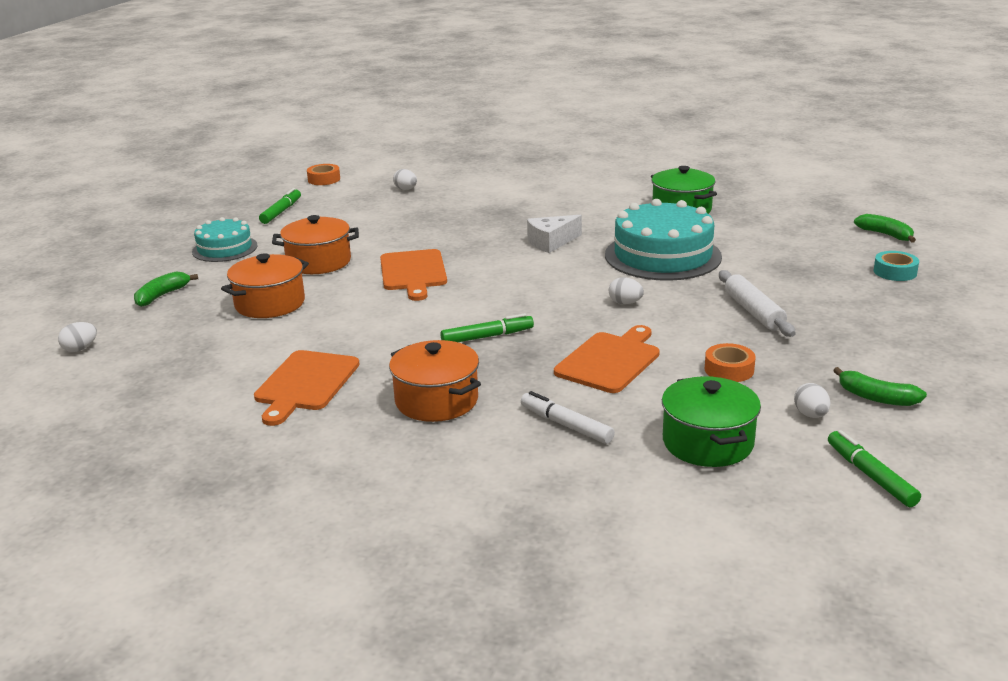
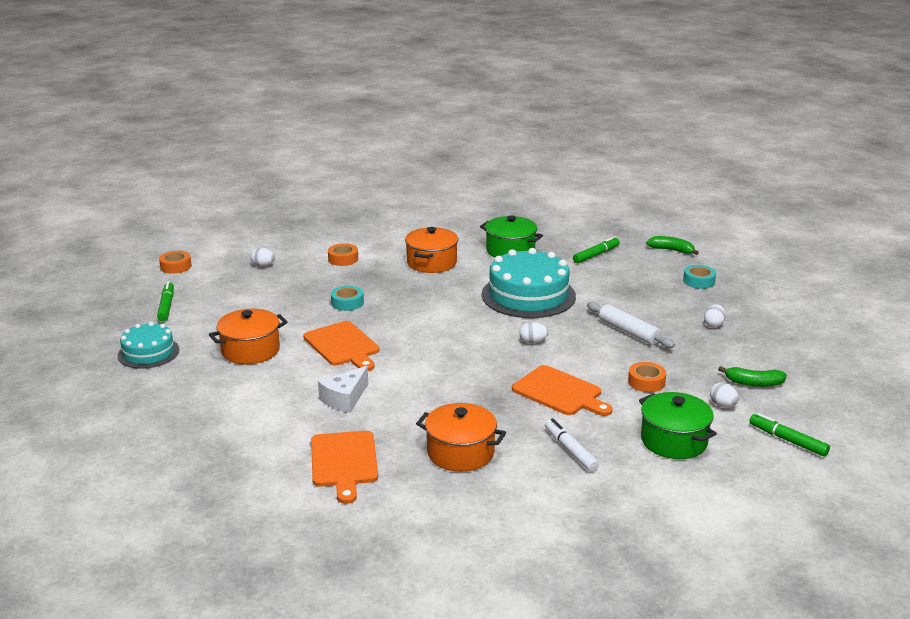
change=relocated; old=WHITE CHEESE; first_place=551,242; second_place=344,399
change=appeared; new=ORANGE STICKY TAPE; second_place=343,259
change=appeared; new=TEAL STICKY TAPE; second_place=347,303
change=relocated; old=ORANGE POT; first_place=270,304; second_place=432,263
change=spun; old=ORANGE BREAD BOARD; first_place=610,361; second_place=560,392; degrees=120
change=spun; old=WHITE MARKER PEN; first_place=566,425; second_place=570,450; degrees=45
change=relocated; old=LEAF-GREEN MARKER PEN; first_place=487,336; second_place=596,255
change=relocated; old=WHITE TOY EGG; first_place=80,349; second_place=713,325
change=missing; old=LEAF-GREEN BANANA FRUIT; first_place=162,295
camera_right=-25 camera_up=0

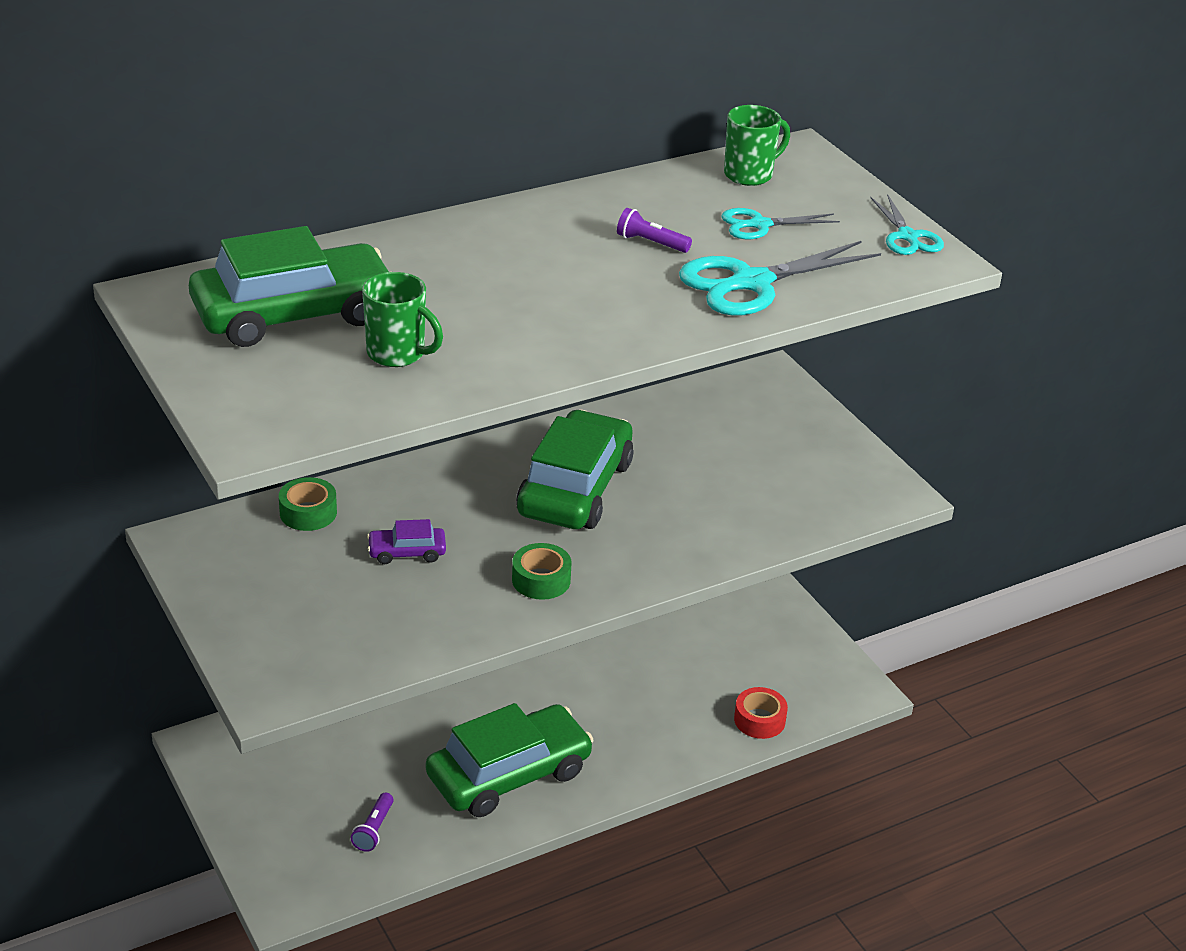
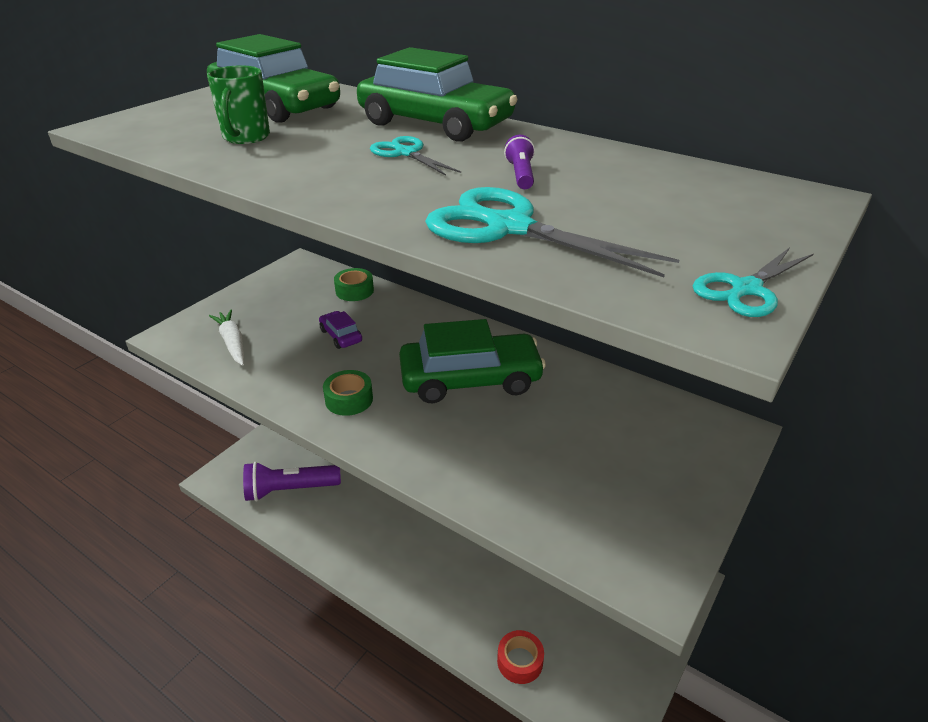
change=appeared; new=WHITE CARROT; second_place=232,343
change=size; old=VIOLET TORCH; first_place=374,830; second_place=290,490; factor=2.08
change=relocated; old=LEAF-GREEN AUTOMOBILE; first_place=509,774; second_place=435,124
change=relocated; old=TEAL PAIR OF SCISSORS; first_place=760,225; second_place=406,153
change=missing; old=LEAF-GREEN COFFEE MUG; first_place=750,175
camera_right=65 camera_up=0

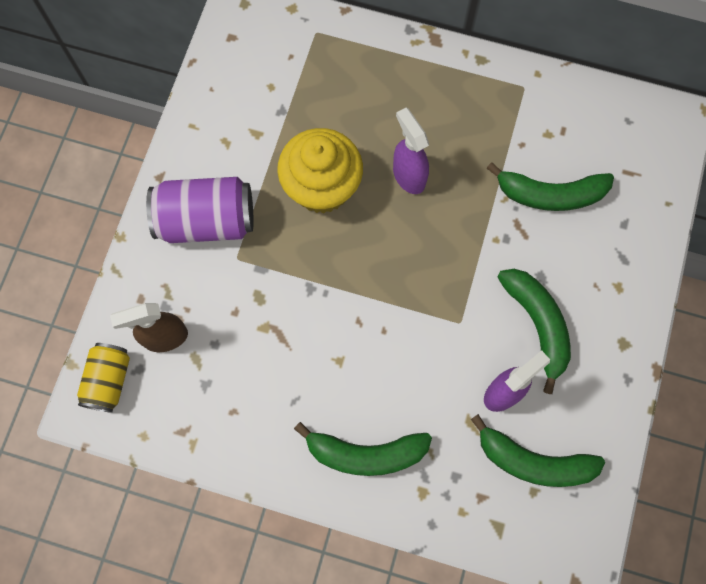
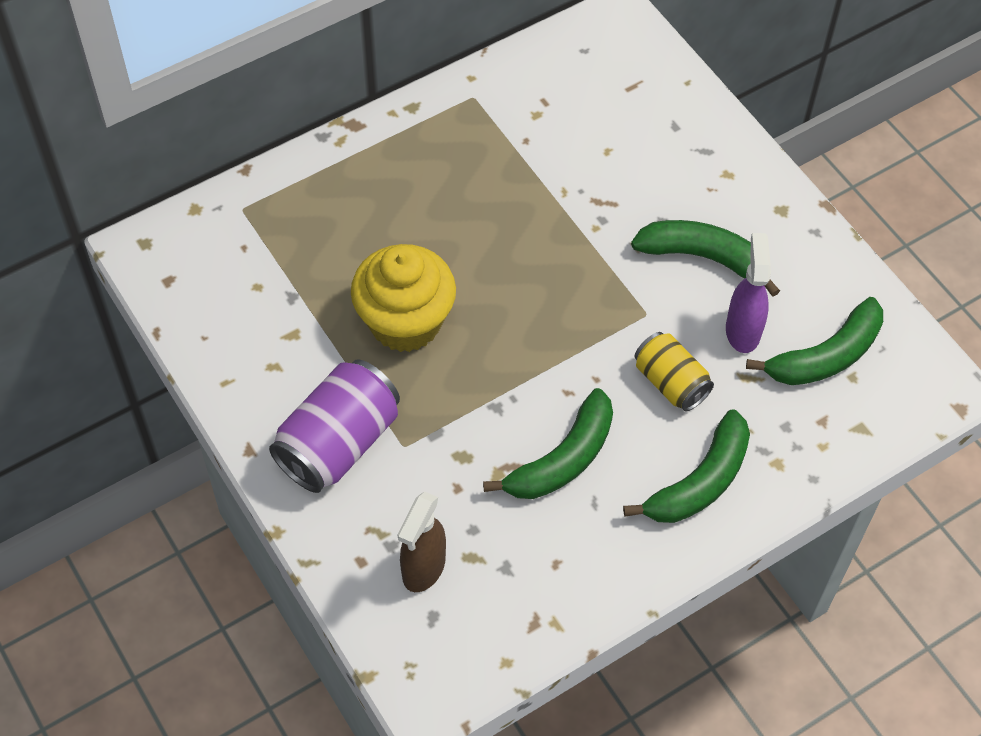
change=relocated; old=LEAF-GREEN BANANA FRUIT; first_place=550,194; second_place=562,459
change=relocated; old=YELLOW SODA CAN; first_place=109,380; second_place=670,382
change=missing; old=VIOLET SPRAY BOTTLE; first_place=408,176
camera_right=-50 camera_up=-15

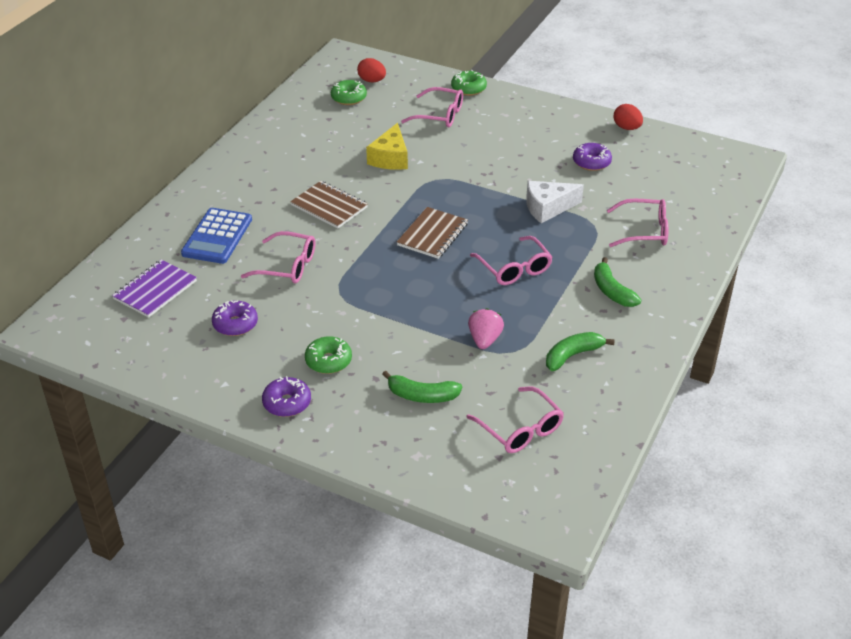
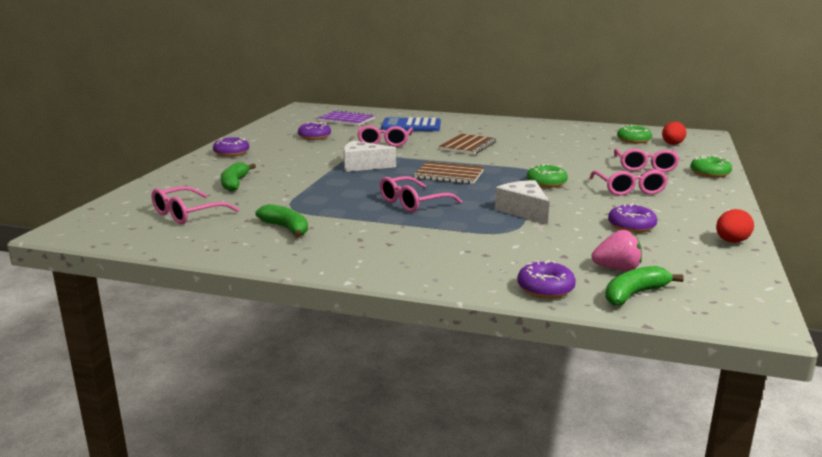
change=appeared; new=WHITE CHEESE; second_place=362,166
change=appeared; new=VIOLET DONUT; second_place=545,289
change=relocated; old=LEAF-GREEN DONUT; first_place=328,361; second_place=546,183
change=relocated; old=ROSE-PINK GLASSES; first_place=644,231; second_place=629,189
change=relocated; old=ROSE-PINK BERRY; first_place=484,340; second_place=617,269
change=relocated; old=LEAF-GREEN BANANA FRUIT; first_place=612,291; second_place=634,294
change=missing; old=YELLOW CHEESE; first_place=390,158
camera_right=80 camera_up=-20

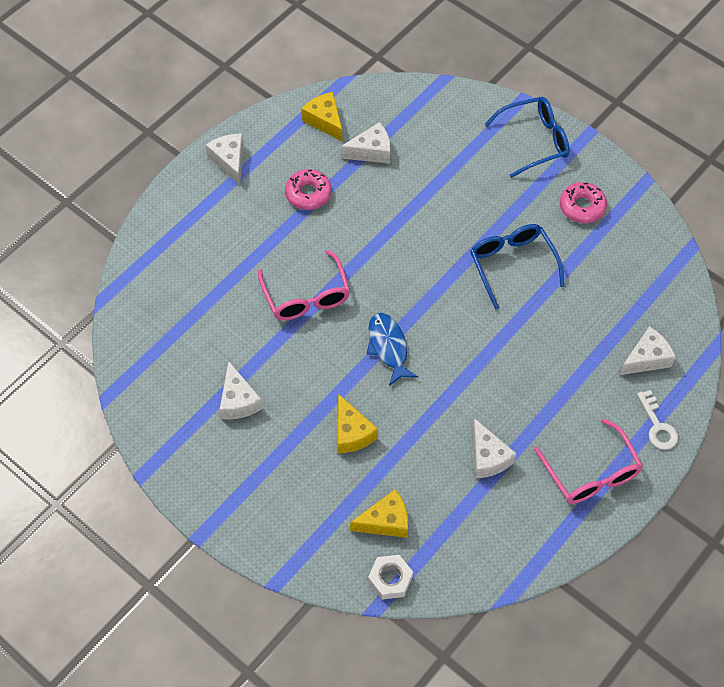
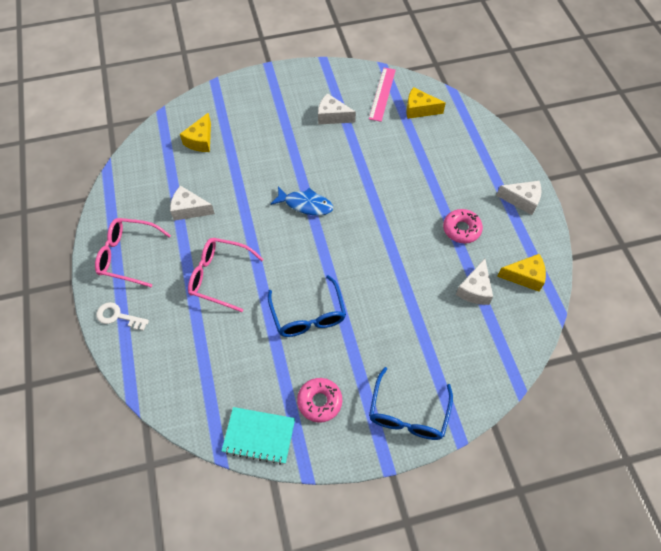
change=relocated; old=ROSE-PINK GLASSES; first_place=306,296; second_place=219,276
change=appeared; new=TEAL EXERCISE BOOK; second_place=259,436
change=spun; old=ROYAL BLUE GLASSES; first_place=512,264; second_place=308,315; degrees=60
change=appeared; new=ROSE-PINK RULER; second_place=382,94
change=relocated; old=YELLOW CHEESE; first_place=352,433; second_place=419,109
change=missing; old=WHITE HEXAGON NUT; first_place=390,579
change=missing; old=WHITE CHEESE; first_place=646,358
camera_right=125 camera_up=0

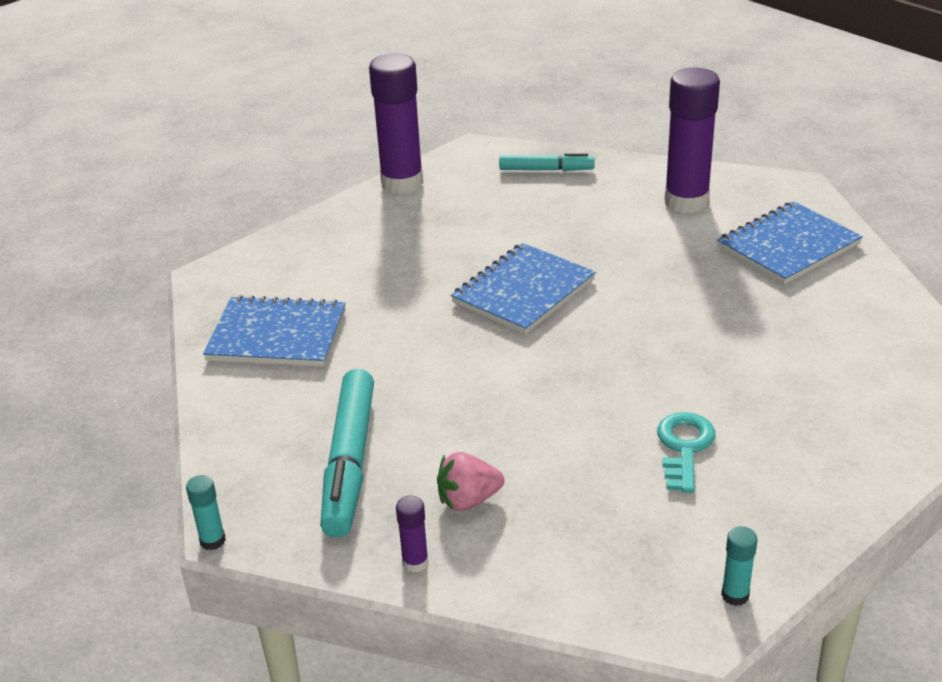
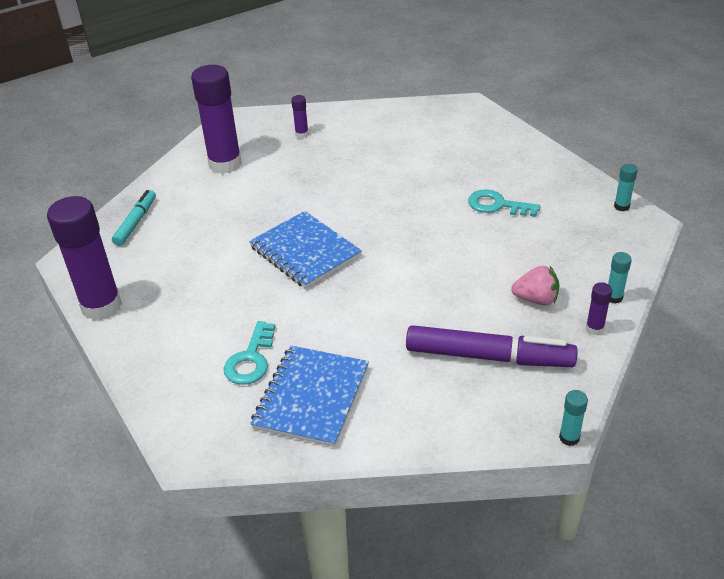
change=appeared; new=TEAL LATCHKEY; second_place=250,359
change=exchanged; old=ROYAL BLUE EXERCISE BOOK; new=VIOLET STICK OF GLUE; first_place=788,246; second_place=302,134
change=colour; old=TEAL MARKER PEN; new=VIOLET MARKER PEN; first_place=350,462; second_place=489,356
change=spun; old=ROSE-PINK BERRY; first_place=468,500; second_place=536,299; degrees=-75
change=appeared; new=TEAL STICK OF GLUE; second_place=613,297
camera_right=-80 camera_up=5

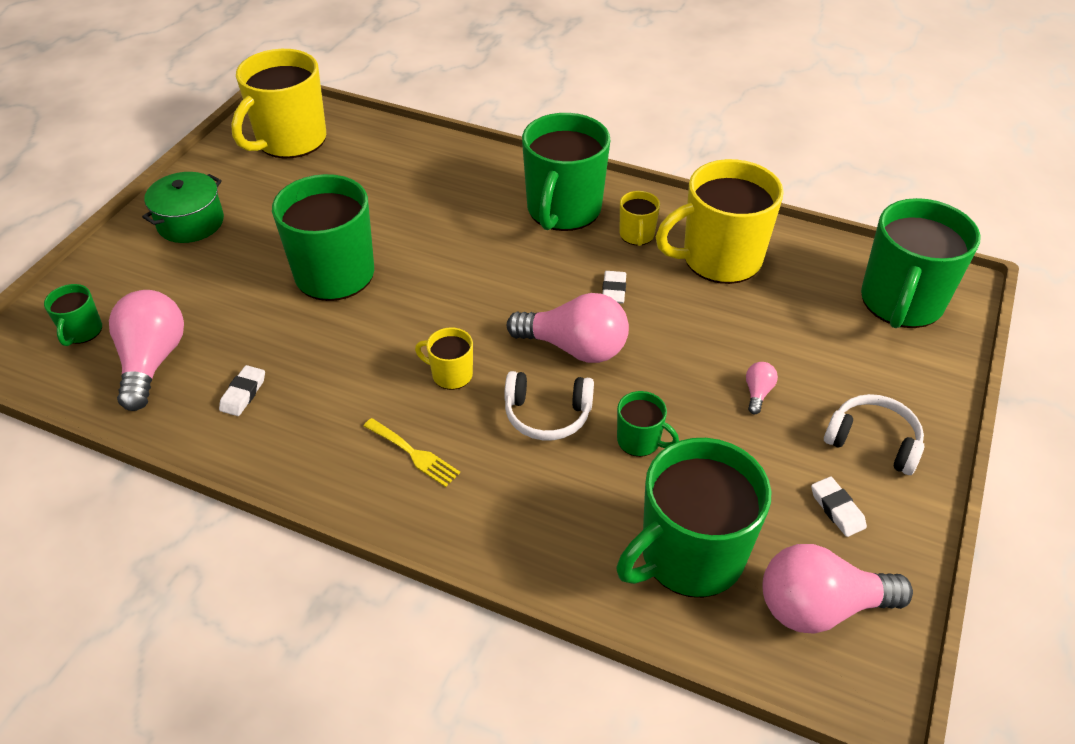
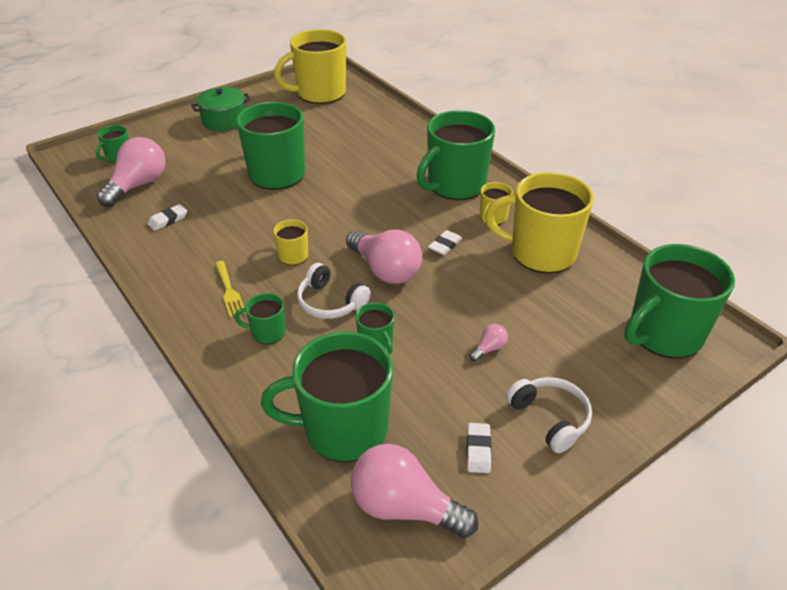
change=appeared; new=LEAF-GREEN COFFEE MUG; second_place=267,332
camera_right=30 camera_up=-5

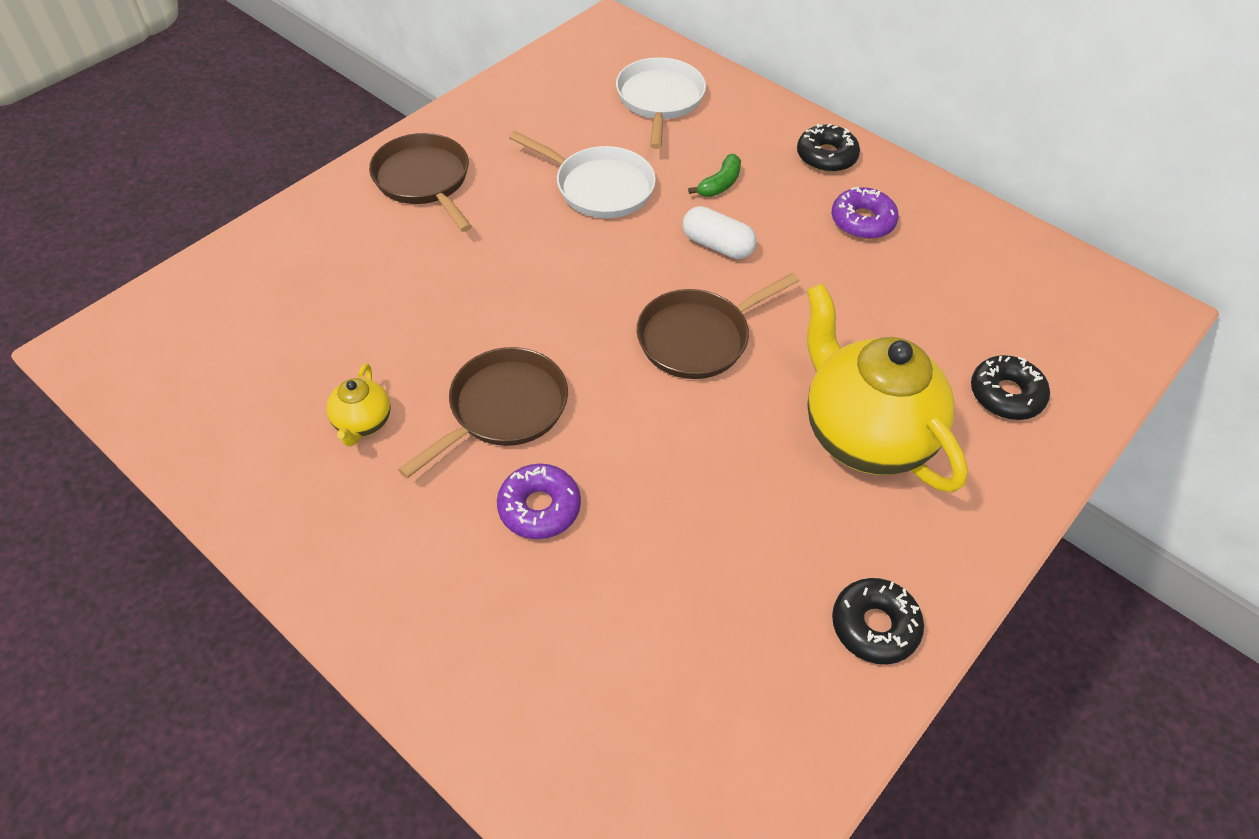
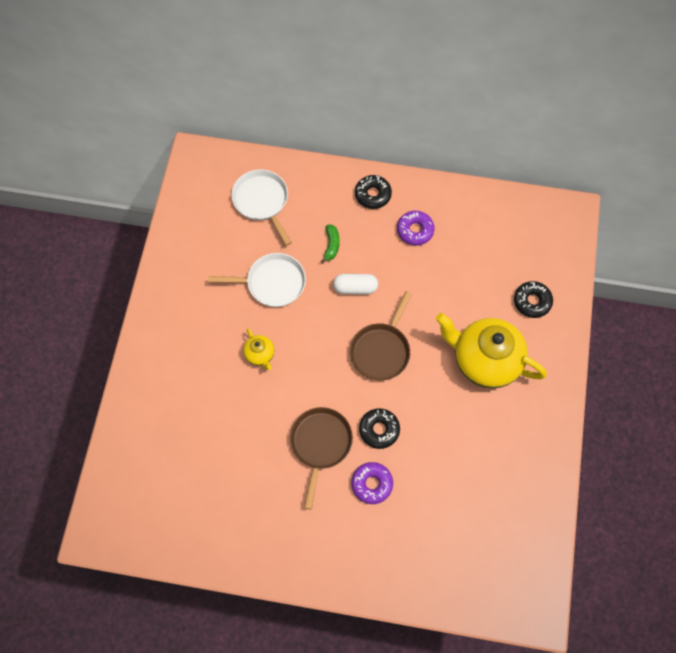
change=relocated; old=YELLOW CHINA TEAPOT; first_place=363,423; second_place=260,355
change=relocated; old=BLACK DONUT; first_place=874,626; second_place=379,430
change=missing; old=BROWN FRYING PAN; first_place=424,180
camera_right=-30 camera_up=15

